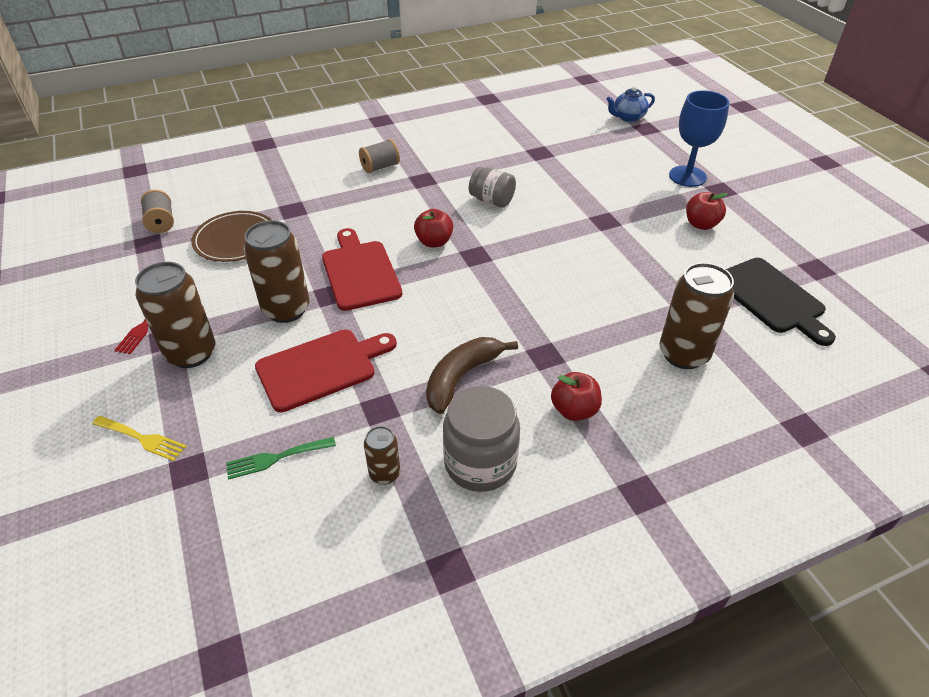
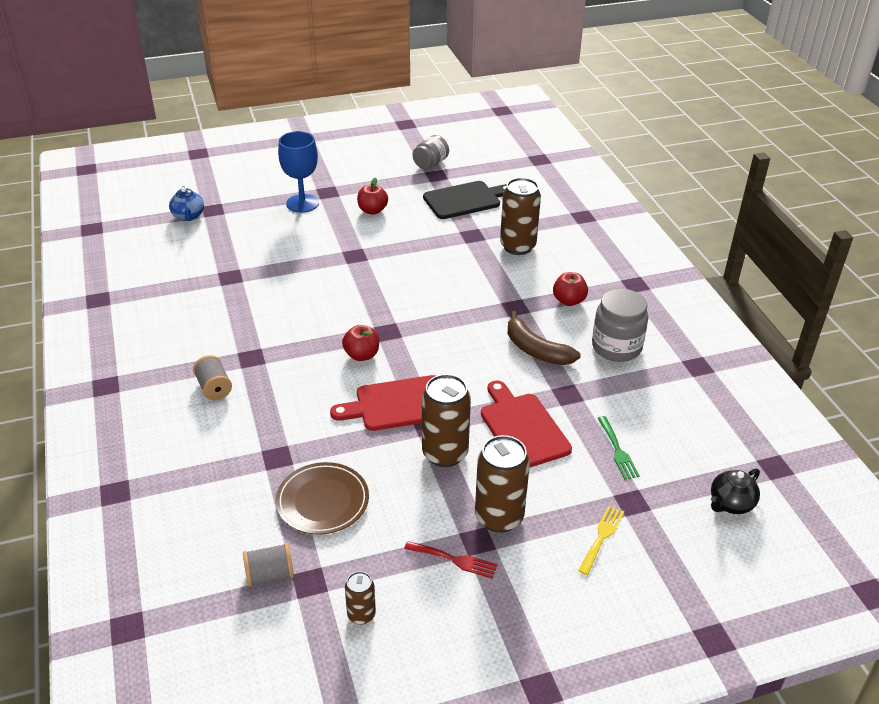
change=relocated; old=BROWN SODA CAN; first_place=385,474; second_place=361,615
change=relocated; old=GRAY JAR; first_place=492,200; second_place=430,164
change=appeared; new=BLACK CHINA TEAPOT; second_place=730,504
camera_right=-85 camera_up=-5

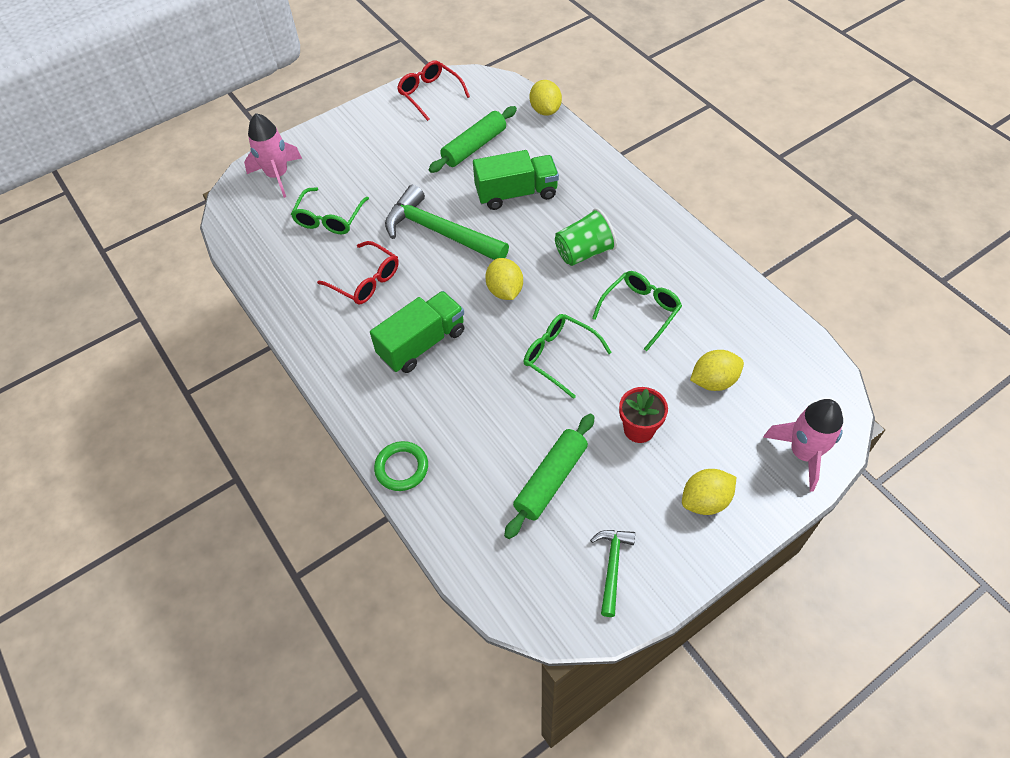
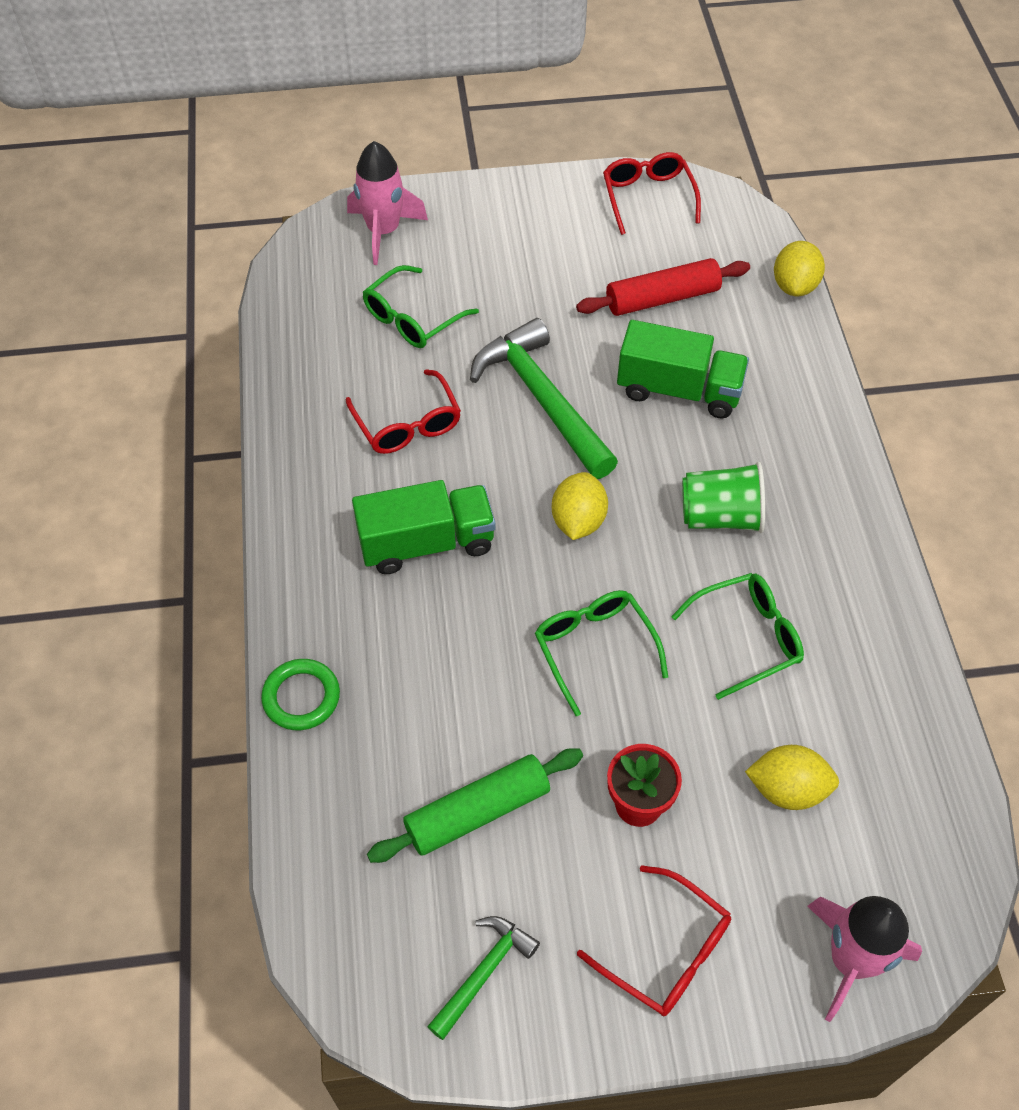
change=colour; old=LEAF-GREEN PASTRY ROLLER; new=CRIMSON PASTRY ROLLER; first_place=474,147; second_place=662,298
change=exchanged; old=YELLOW CITRUS FRUIT; new=CRIMSON GLASSES; first_place=705,501; second_place=666,952
camera_right=25 camera_up=0

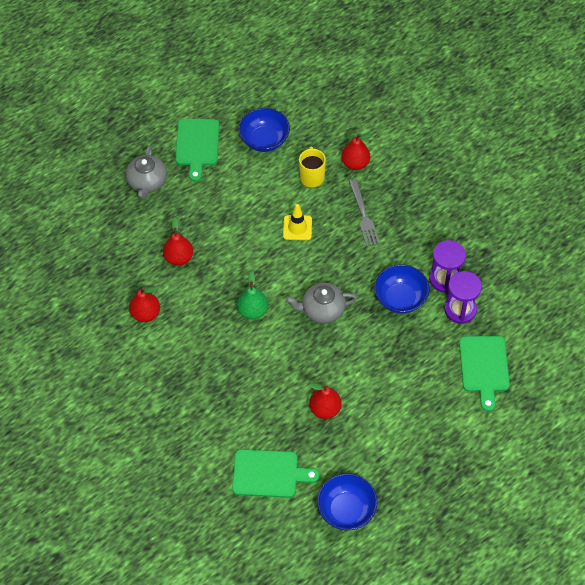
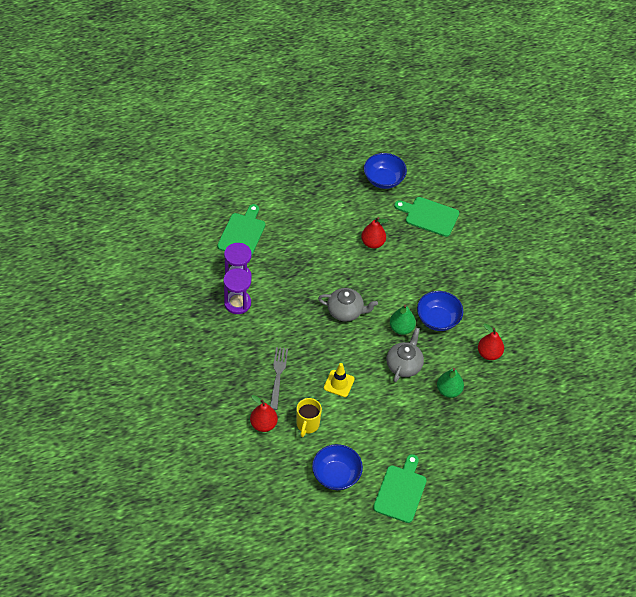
change=relocated; old=GRAY CHINA TEAPOT; first_place=147,182; second_place=404,365
change=relocated; old=ROYAL BLUE SERVING BOWL; first_place=400,298; second_place=438,319
change=colour; old=CRIMSON PEAR FRUIT; new=LEAF-GREEN PEAR FRUIT; first_place=179,258; second_place=449,390
camera_right=-165 camera_up=-5

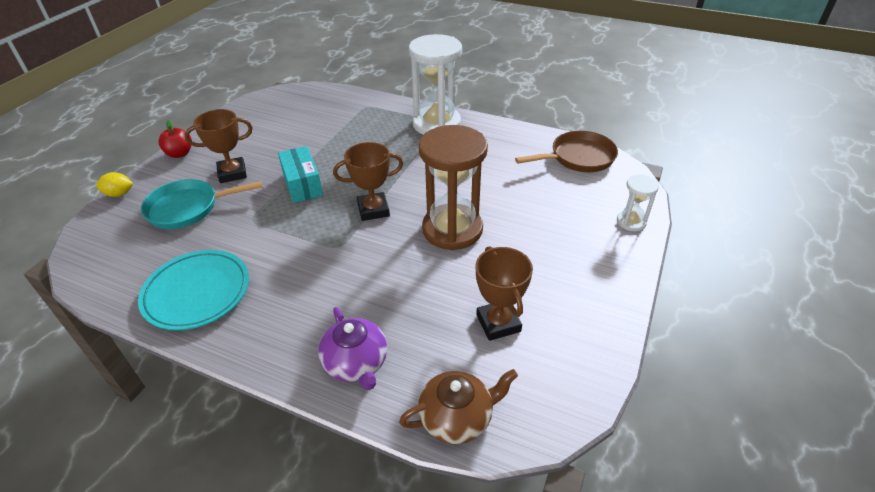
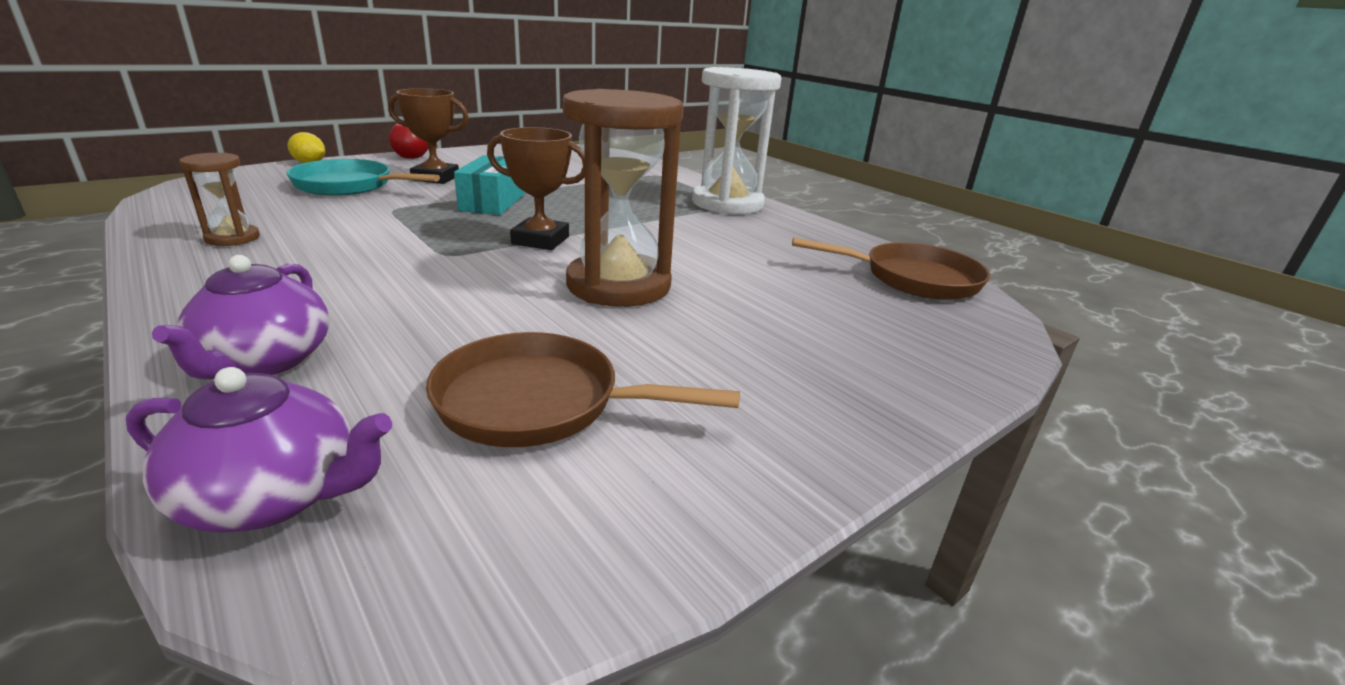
change=colour; old=BROWN CHINA TEAPOT; new=VIOLET CHINA TEAPOT; first_place=457,417; second_place=274,496
change=exchanged; old=TEAL PLATE; new=BROWN HOURGLASS; first_place=197,292; second_place=232,238
change=exchanged; old=BROWN PRIZE CUP; new=BROWN FRYING PAN; first_place=498,323; second_place=539,402
change=missing; old=WHITE HOURGLASS; first_place=631,222
camera_right=25 camera_up=-15

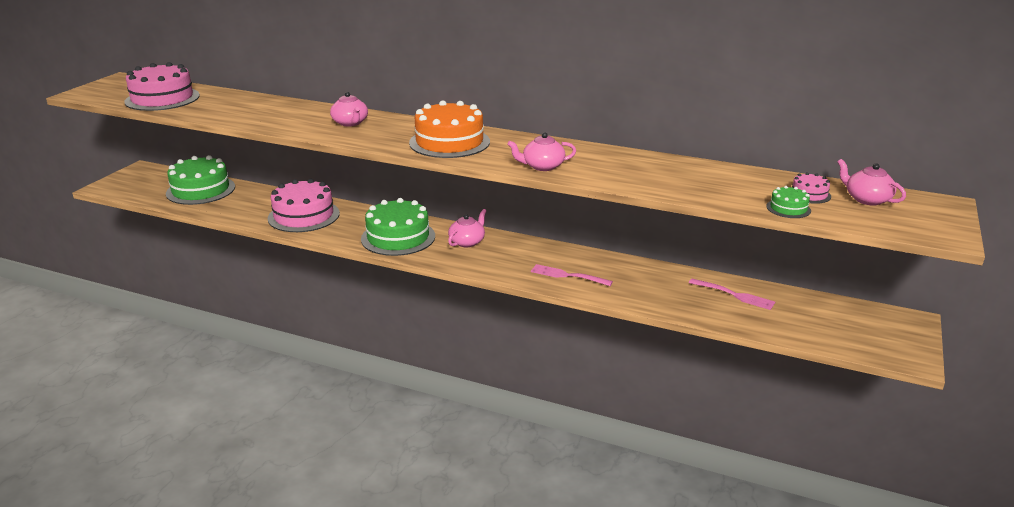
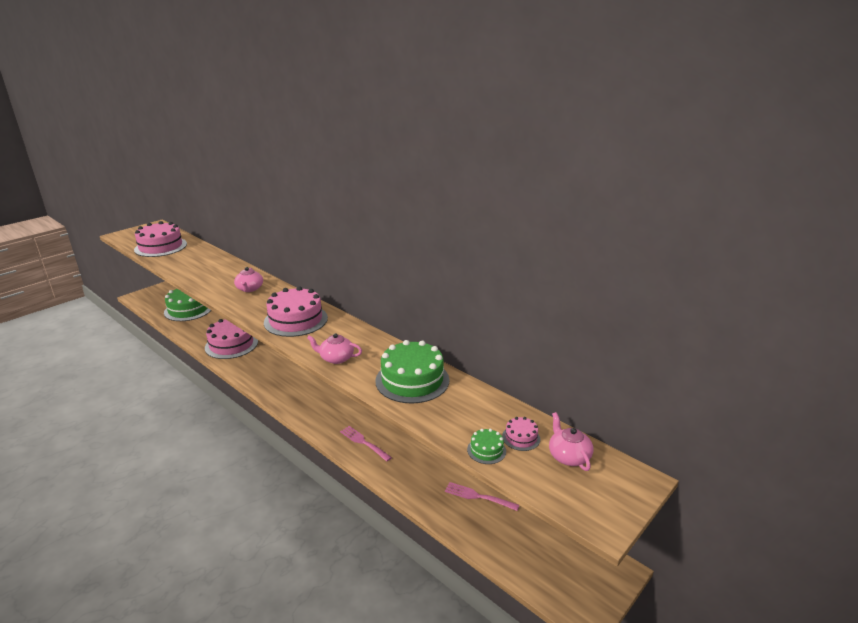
change=colour; old=ORANGE GATEAU; new=ROSE-PINK GATEAU; first_place=449,142; second_place=296,320
change=relocated; old=LEAF-GREEN GATEAU; first_place=398,237; second_place=412,380
change=spun; old=ROSE-PINK DINNER FORK; first_place=733,295; second_place=479,497; degrees=150
change=missing; old=ROSE-PINK CHINA TEAPOT; first_place=467,242
camera_right=20 camera_up=0

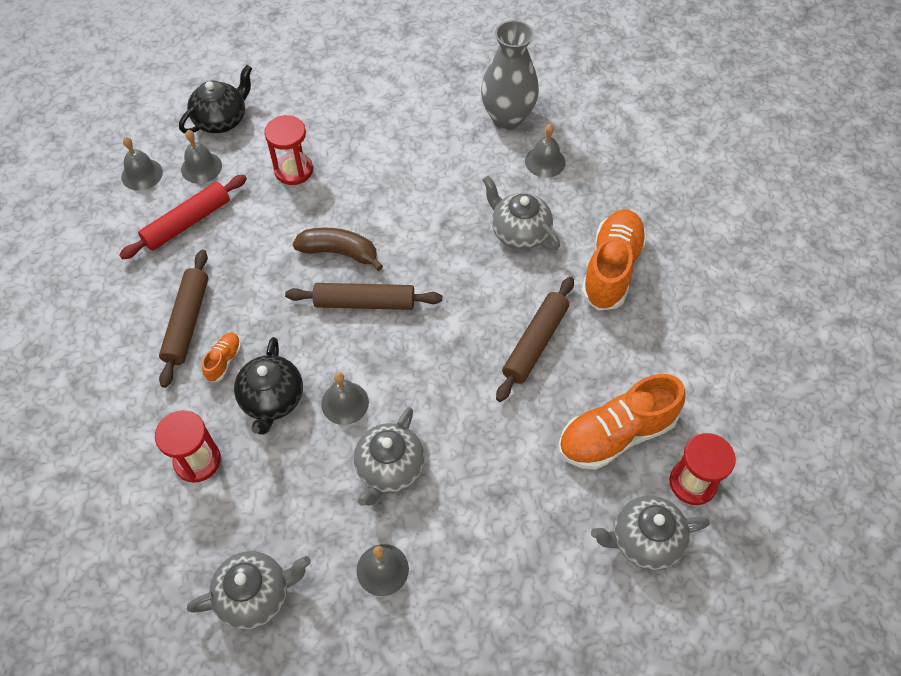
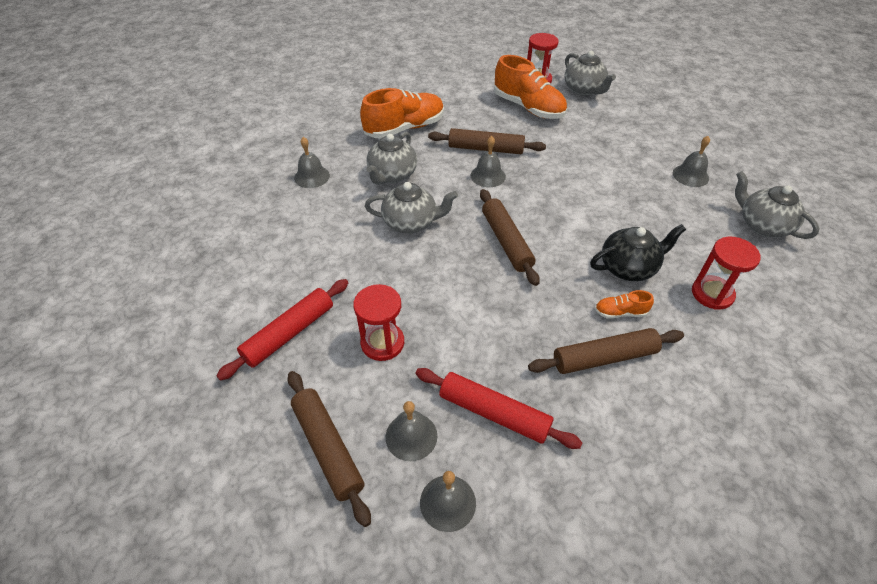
change=appeared; new=CRIMSON PASTRY ROLLER; second_place=289,333
change=exchanged; old=BLACK CHINA TEAPOT; new=BROWN PASTRY ROLLER; first_place=222,120; second_place=328,448
change=spun; old=ORANGE SNEAKER; first_place=611,269; second_place=404,128; degrees=150
change=relocated; old=GRAY CHINA TEAPOT; first_place=389,469; second_place=411,223
change=relocated; old=GRAY BELL; first_place=345,403; second_place=488,176
change=missing; old=BROWN BANANA FRUIT; first_place=339,252
change=missing; old=GRAY TALL VASE; first_place=507,118
camera_right=-110 camera_up=-10

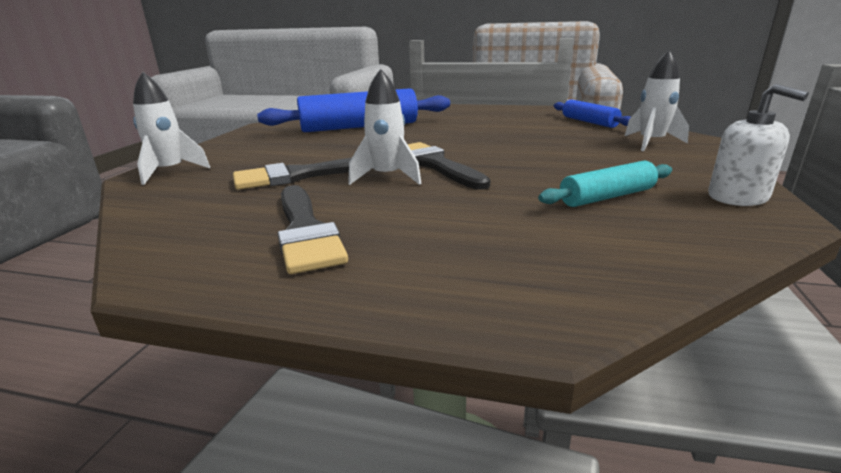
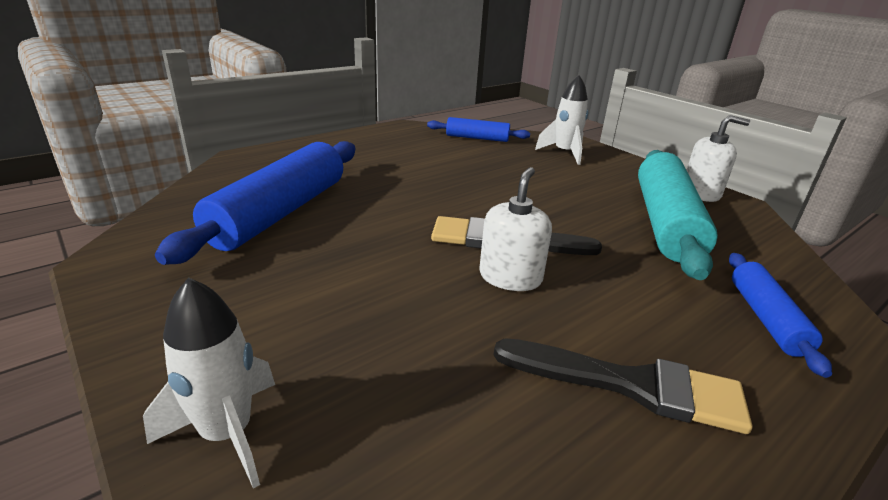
change=exchanged; old=WHITE SPACESHIP; new=WHITE SOAP DISPENSER; first_place=387,177; second_place=510,277
change=size; old=TEAL PASTRY ROLLER; first_place=607,197; second_place=665,222; factor=1.89
change=appeared; new=ROYAL BLUE PASTRY ROLLER; second_place=766,318
change=missing; old=BLACK PAINTBRUSH; first_place=302,175
camera_right=-55 camera_up=5

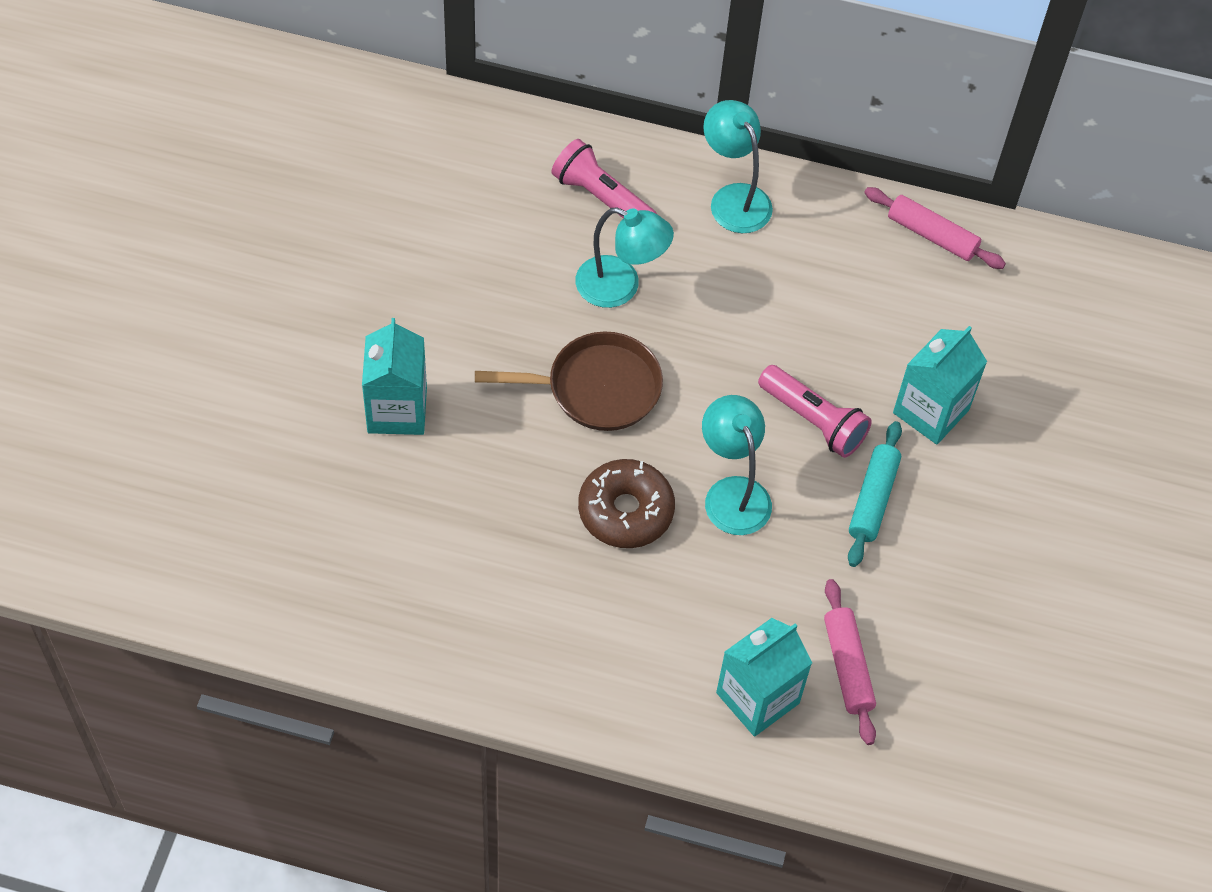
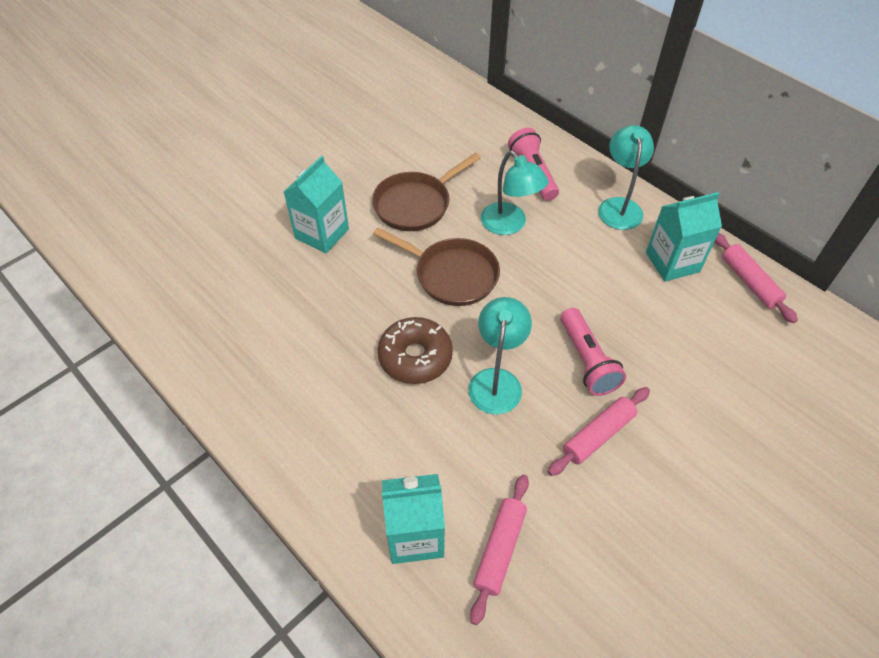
change=appeared; new=BROWN FRYING PAN; second_place=416,204
change=colour; old=TEAL PASTRY ROLLER; new=ROSE-PINK PASTRY ROLLER; first_place=873,499; second_place=598,435
change=relocated; old=TEAL MILK CARTON; first_place=931,411; second_place=672,262
camera_right=35 camera_up=-5

